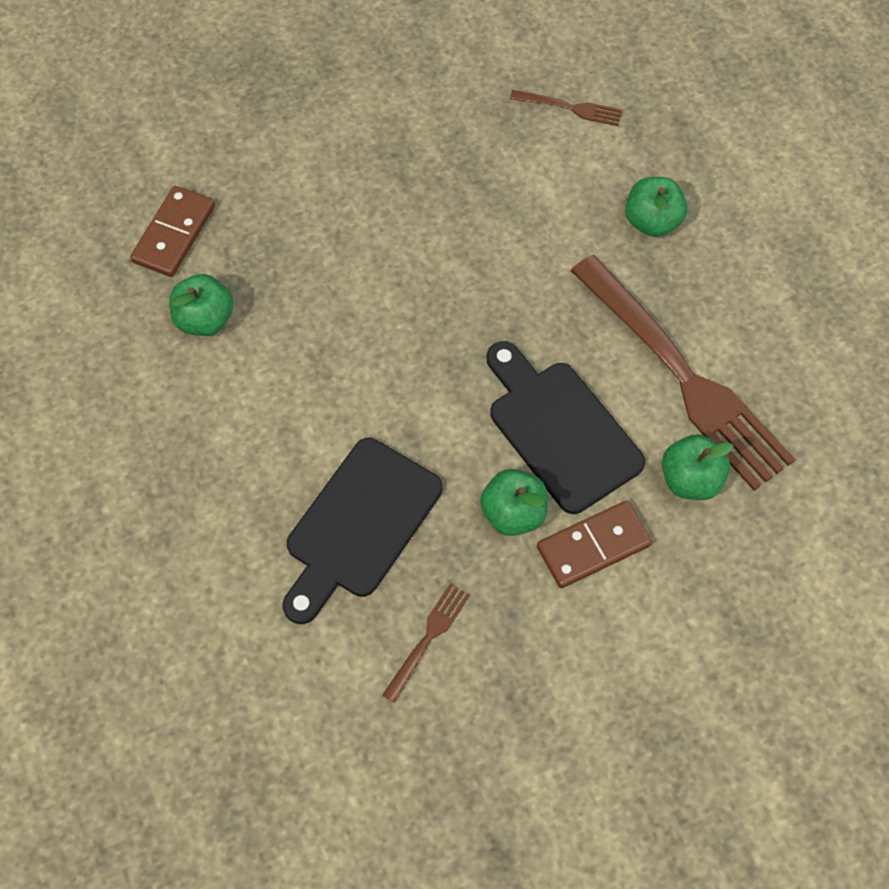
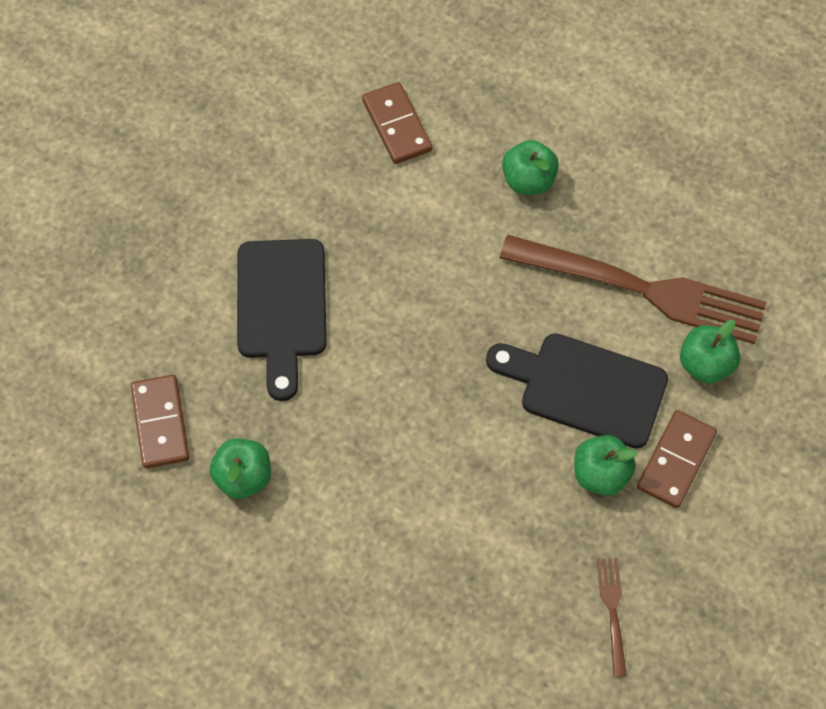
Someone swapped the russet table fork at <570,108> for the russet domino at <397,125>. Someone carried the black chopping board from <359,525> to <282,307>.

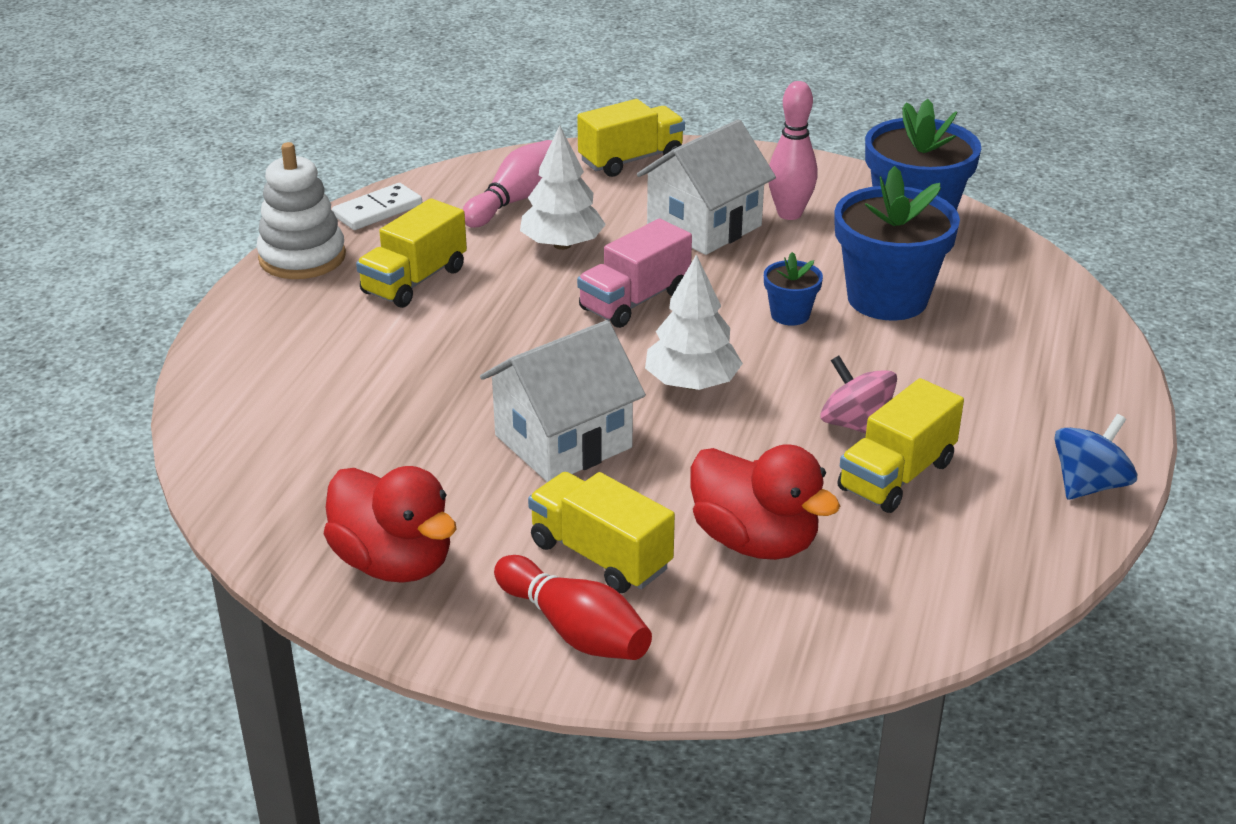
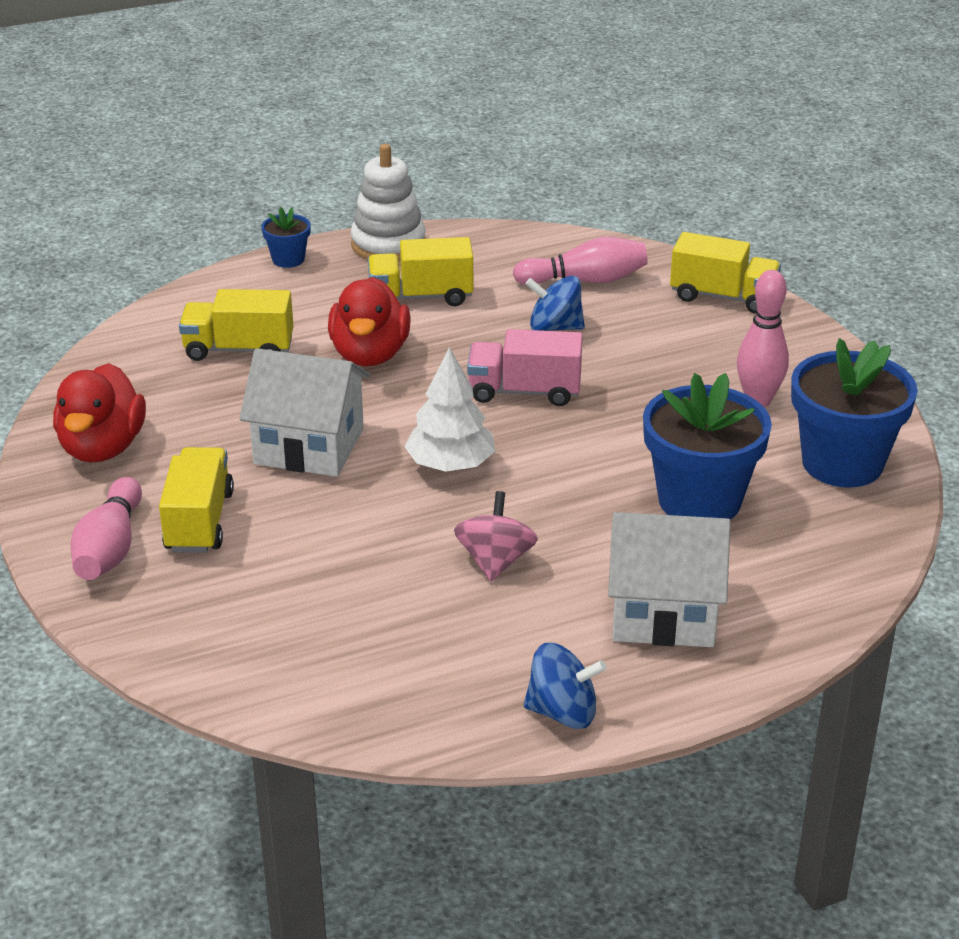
Someone carried the pure white toy house from <704,226> to <664,612>. Someone swapped the pure white tree at <562,245> for the cobalt whirligig at <554,328>. Someone took away the pure white domino at <377,210>. Someone carried the cobalt flower pot from <790,315> to <288,259>. Someone carried the yellow lorry from <896,476> to <239,349>. Someone carried the crimson duck from <755,541> to <370,355>. Someone repainted the crimson tenpin at <574,630>, which became the rosy tenpin at <110,548>.

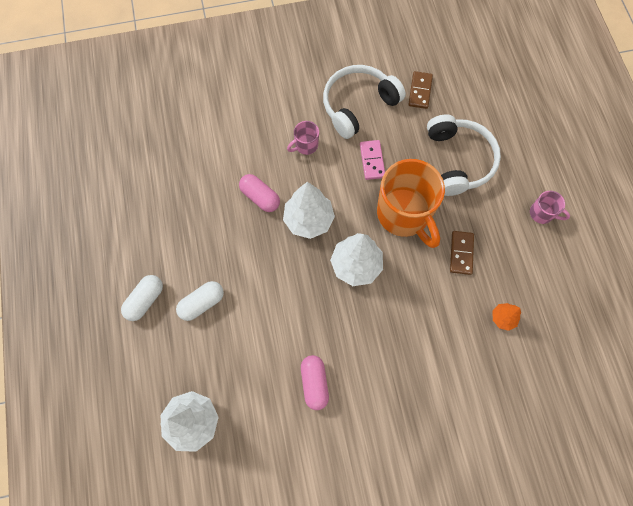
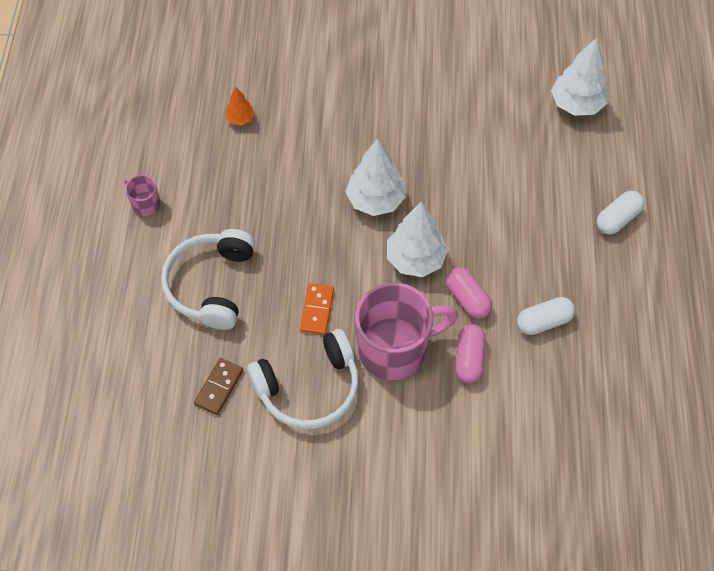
Someone scaled the rosy mug at <305,145> by 2.24. Someone repainted the rosy domino at <372,161>, which became the orange-coloured domino at <317,310>. Someone took away the orange-coloured mug at <404,215>. Someone took away the russet domino at <461,253>. Someone carried the pure white pill from <202,303> to <543,321>. Someone carried the rosy pill from <314,383> to <469,359>.

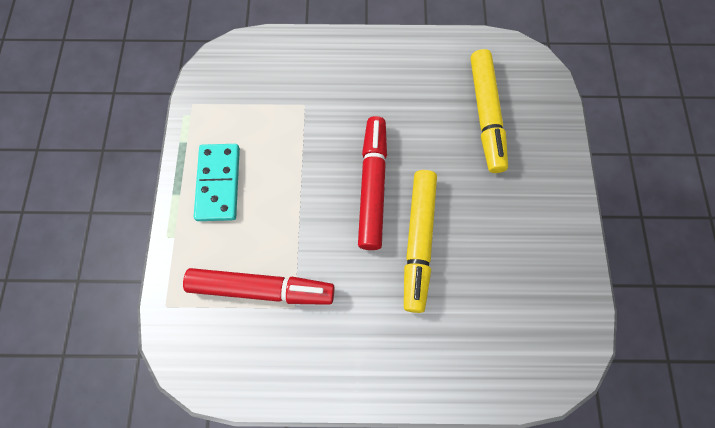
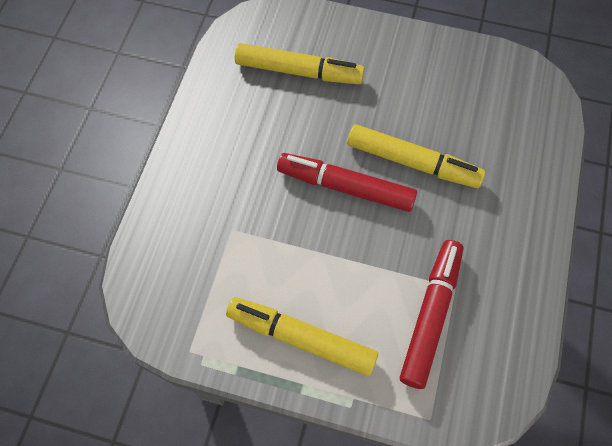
Someone swapped the teal domino at <218,183> for the yellow marker pen at <301,338>.

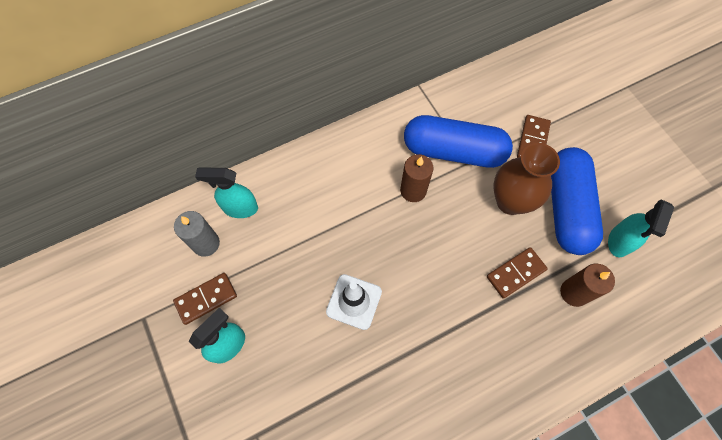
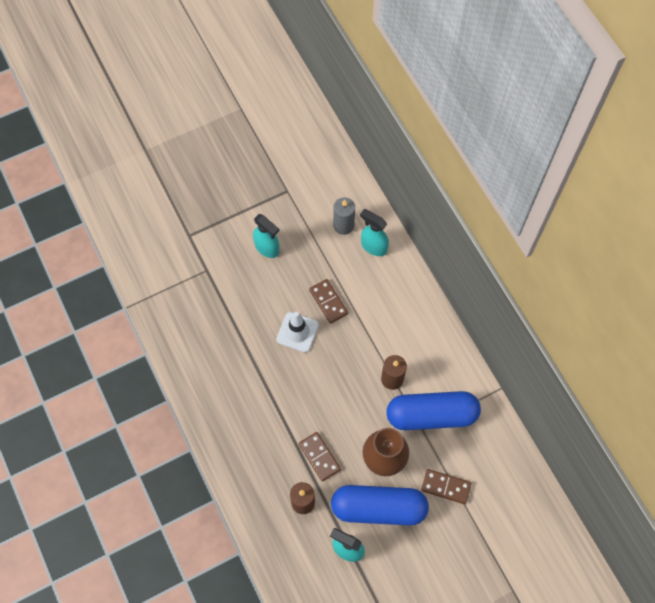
Someone rotated the cobalt pill at <453,151> by 75 degrees clockwise. Someone rotated the teal spray cleaner at <240,208> by 60 degrees counterclockwise. Someone carried the russet domino from <206,299> to <328,302>.

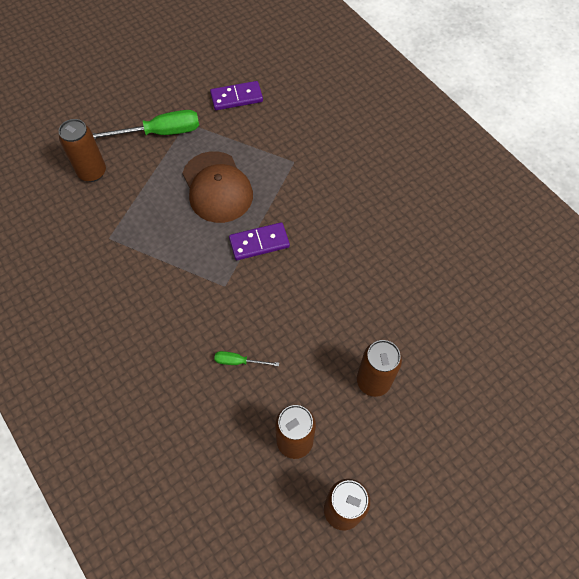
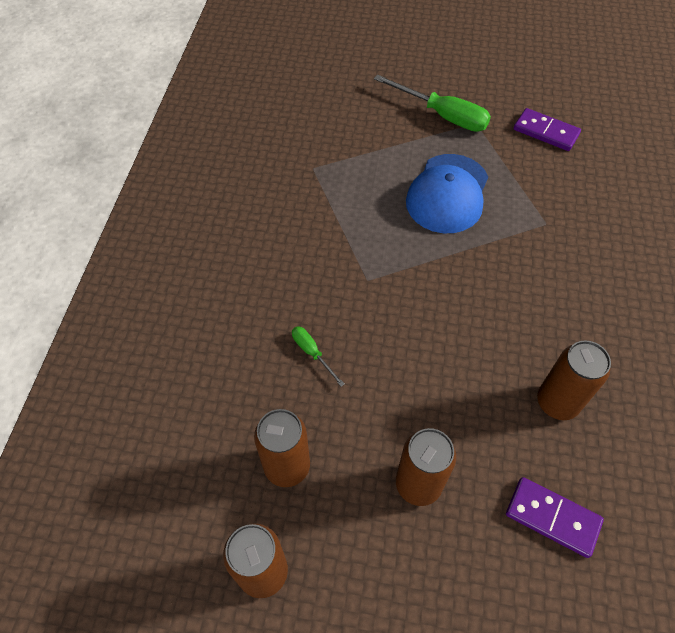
Someone carried the russet tin from <92,172> to <557,402>. Someone repainted the russet peaked cap at <217,187>, which became the cobalt peaked cap at <447,194>. Someone carried the violet domino from <259,243> to <552,518>.

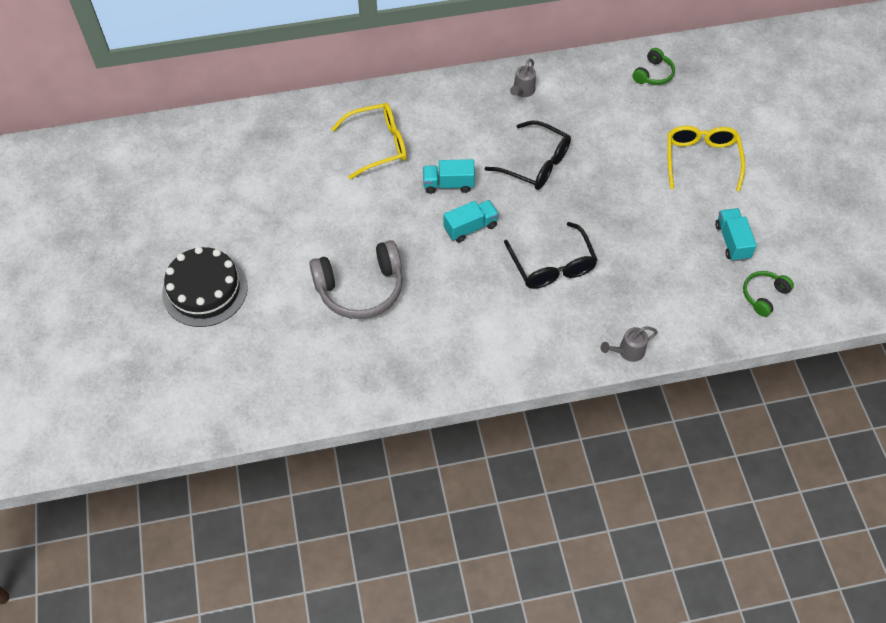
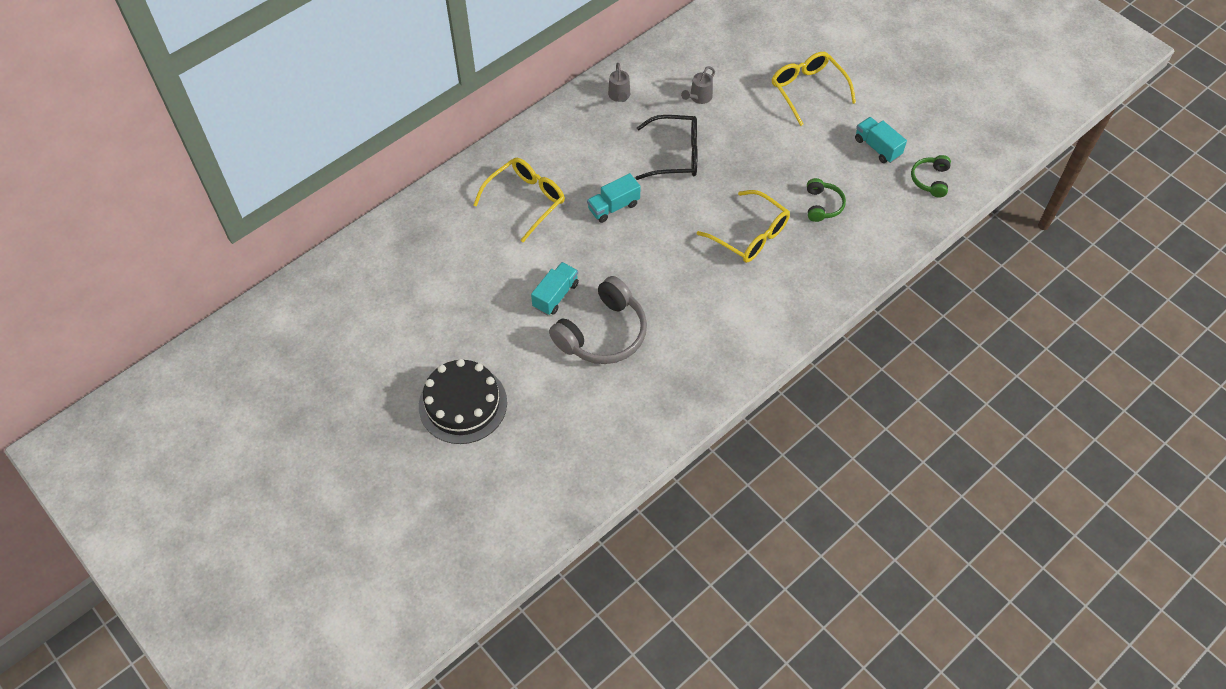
Someone carried the leaf-green over-ear headphones from <653,74> to <822,205>. Someone carried the teal lorry from <470,227> to <555,295>. Someone repainted the black eyeglasses at <552,266>, which became the yellow eyeglasses at <750,235>. Someone carried the gray sprinkling can from <627,351> to <699,97>.

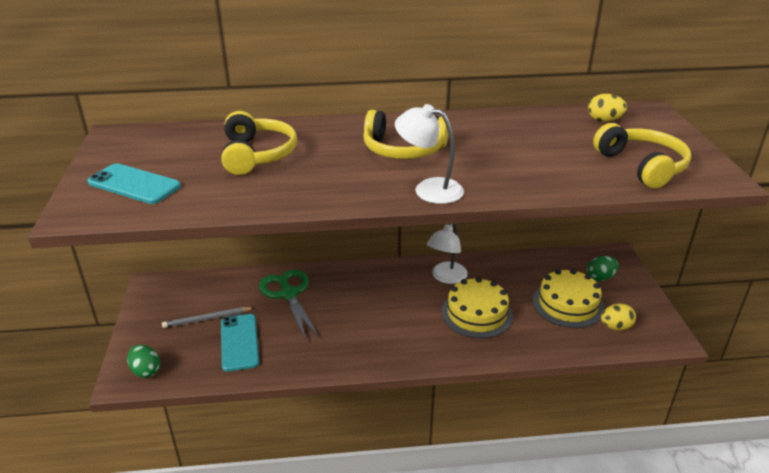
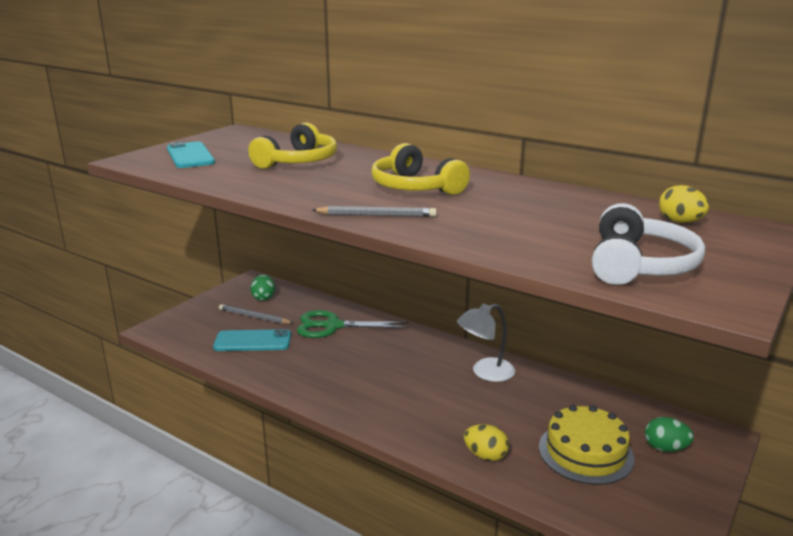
Someone swapped the pure white desk lamp at <429,189> for the gray lead pencil at <376,215>. Someone repainted the yellow over-ear headphones at <641,166>, which became the pure white over-ear headphones at <639,265>. Someone rotated the leaf-green scissors at <288,294> by 105 degrees counterclockwise. Someone took away the yellow layer cake at <476,313>. Someone carried the yellow toy egg from <615,327> to <485,456>. Someone rotated the teal mobile phone at <239,342> by 60 degrees clockwise. Someone carried the leaf-green toy egg from <146,371> to <263,298>.

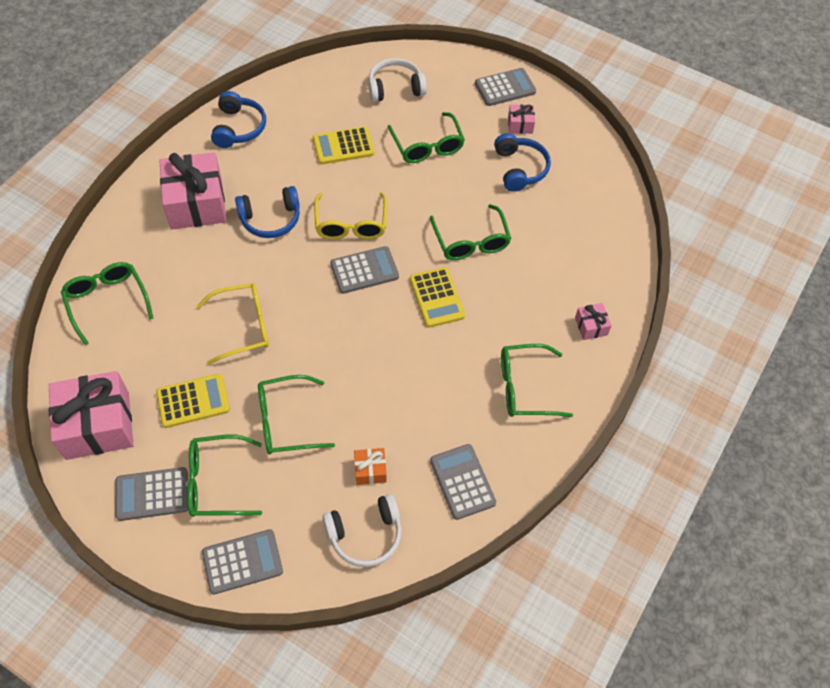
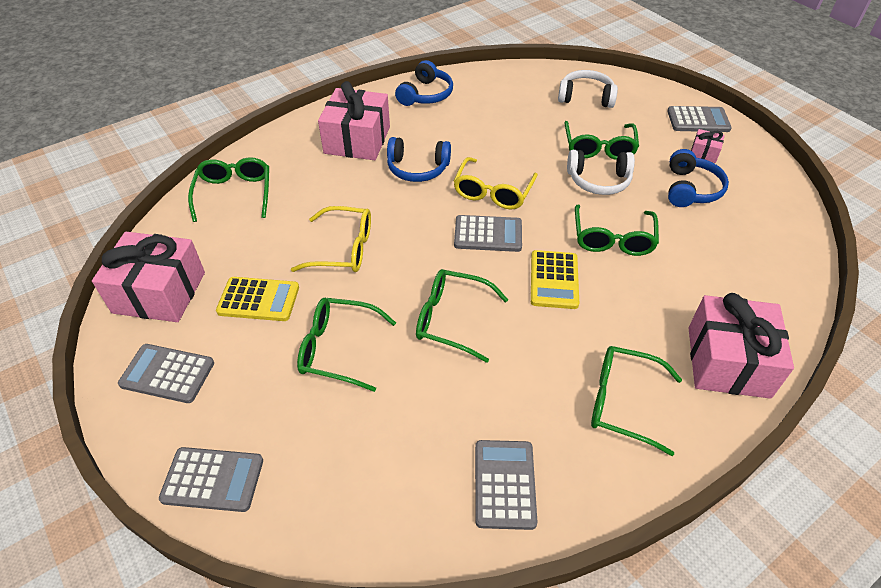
Someone took away the yellow adding machine at <343,146>. Someone scaled the rosy present at <591,326> by 2.25. Someone carried the leaf-green eyeglasses from <216,482> to <451,319>. Someone took away the orange-coloured present at <370,470>. Someone carried the pure white over-ear headphones from <365,535> to <598,181>.

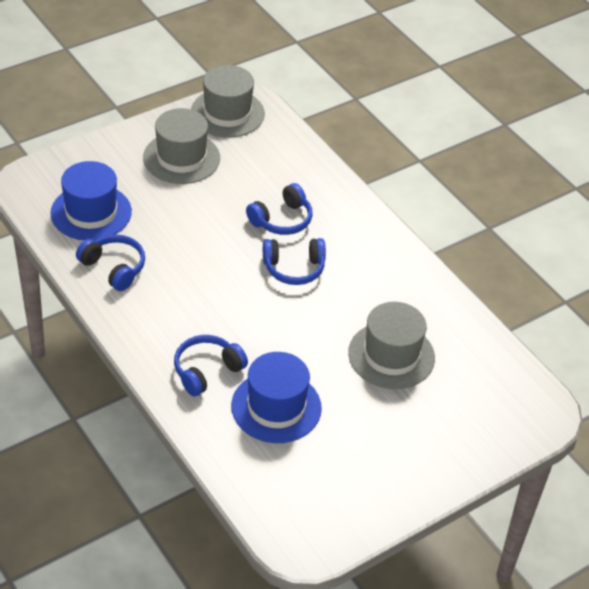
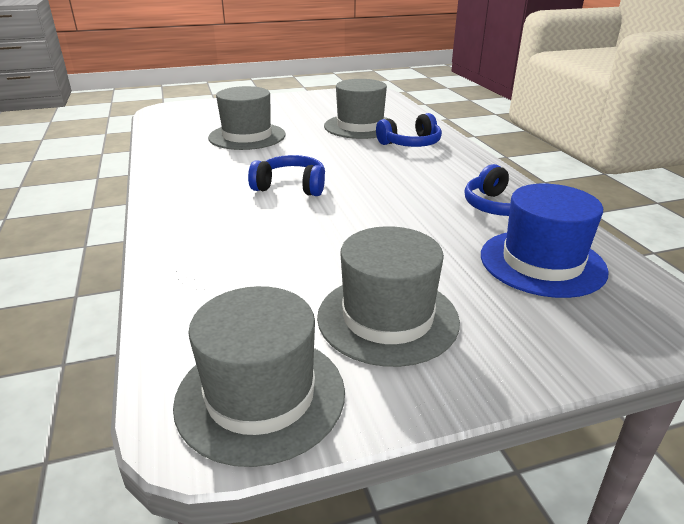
Someone took away the cobalt over-ear headphones at <282,220>. Someone repainted the cobalt tall hat at <276,407>, which became the gray tall hat at <360,126>.

